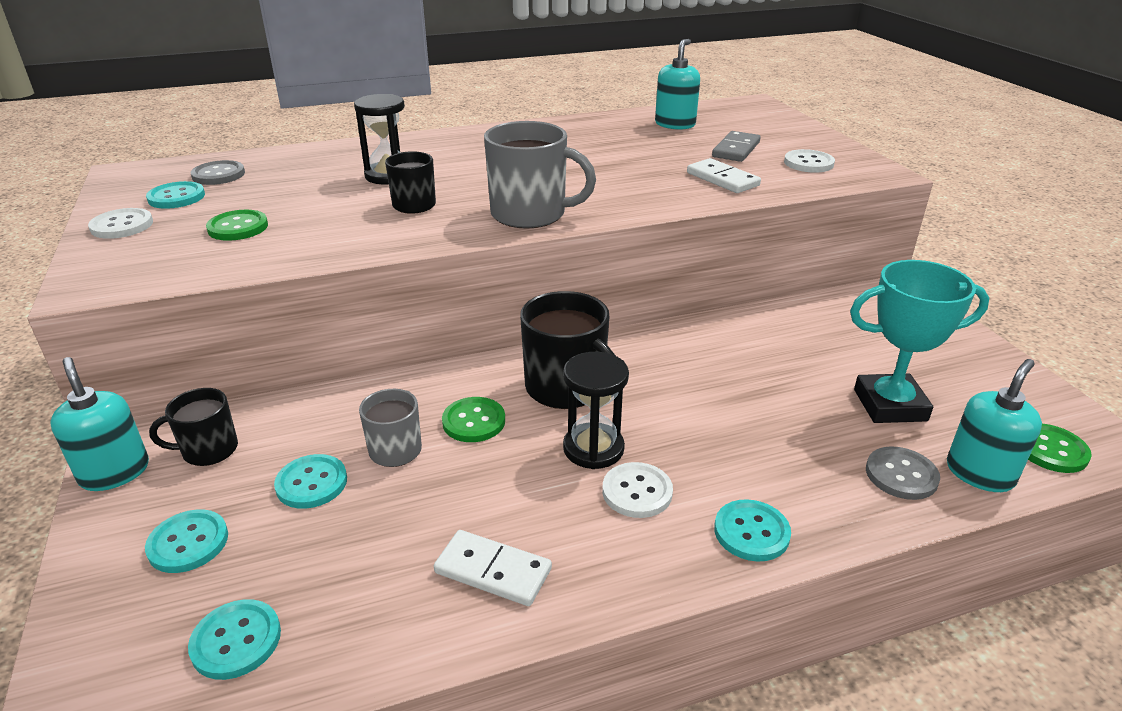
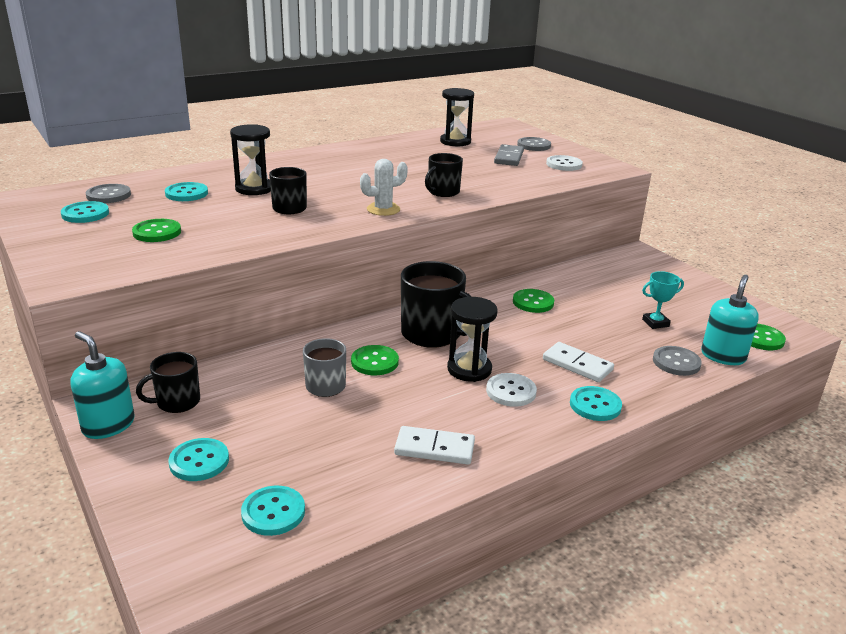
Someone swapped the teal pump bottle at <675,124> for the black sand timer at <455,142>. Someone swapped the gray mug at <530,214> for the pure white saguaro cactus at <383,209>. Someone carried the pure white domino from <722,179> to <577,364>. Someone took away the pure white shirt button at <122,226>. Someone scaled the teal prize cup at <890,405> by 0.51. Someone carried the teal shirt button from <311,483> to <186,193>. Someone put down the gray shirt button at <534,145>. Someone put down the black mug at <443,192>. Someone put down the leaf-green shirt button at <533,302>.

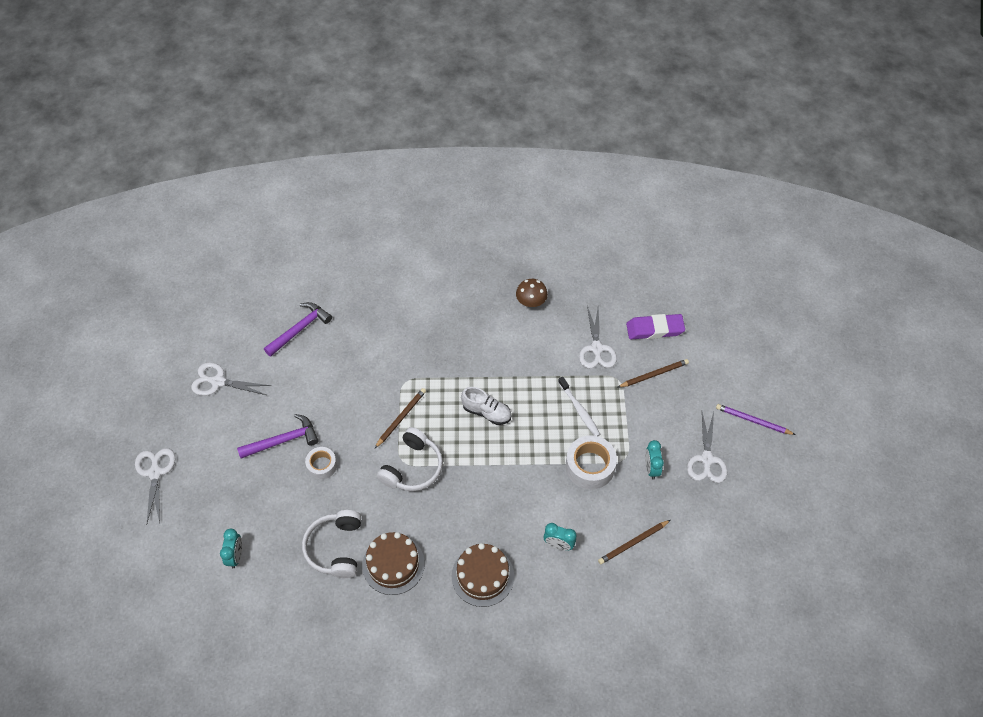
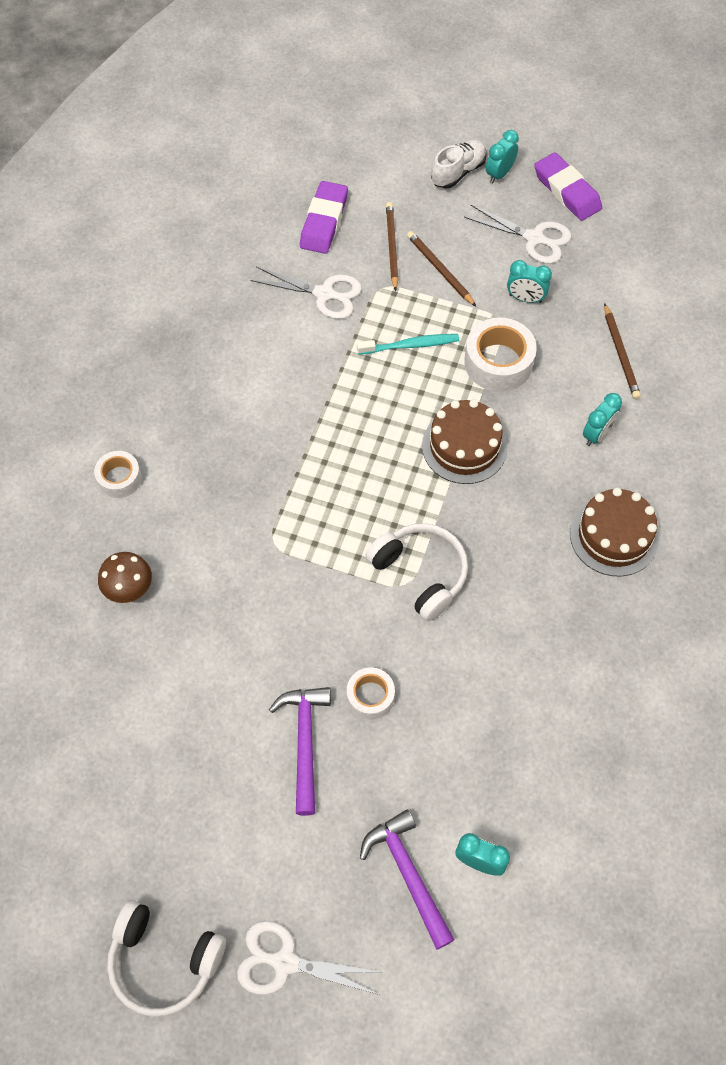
Someone carried the russet toadstool from <531,301> to <128,587>. Someone carried the violet hammer from <299,329> to <408,875>. Someone took away the pure white scissors at <218,382>. Someone repainted the pure white dental brush at <579,410>, which became the teal dental brush at <410,345>. Someone carried the pure white shoe from <487,412> to <458,172>. Someone carried the russet lead pencil from <401,418> to <440,270>. Someone swapped the violet lead pencil at <753,421> for the teal bedside clock at <499,174>. Someone carried the pure white over-ear headphones from <336,548> to <164,961>. Someone carried the russet layer cake from <393,564> to <464,446>. Someone put down the violet gum eraser at <566,191>. Someone put down the pure white roll of tape at <119,478>.

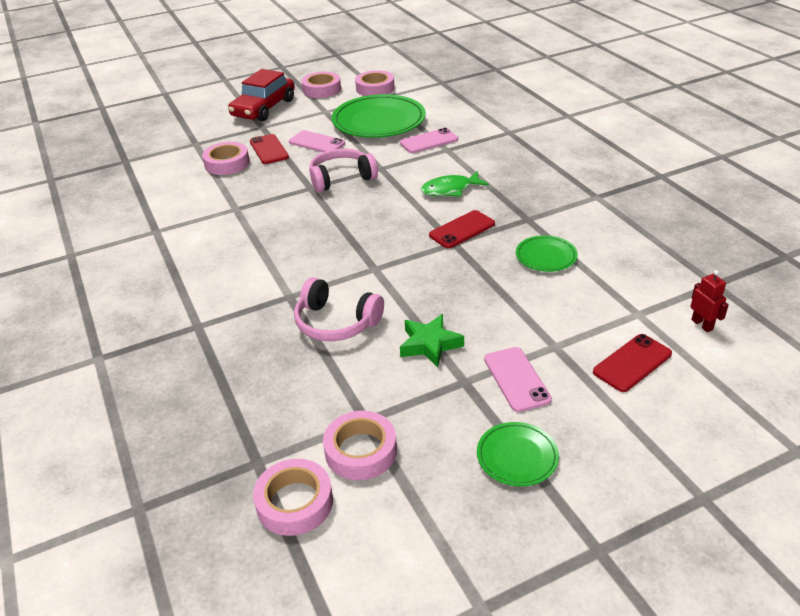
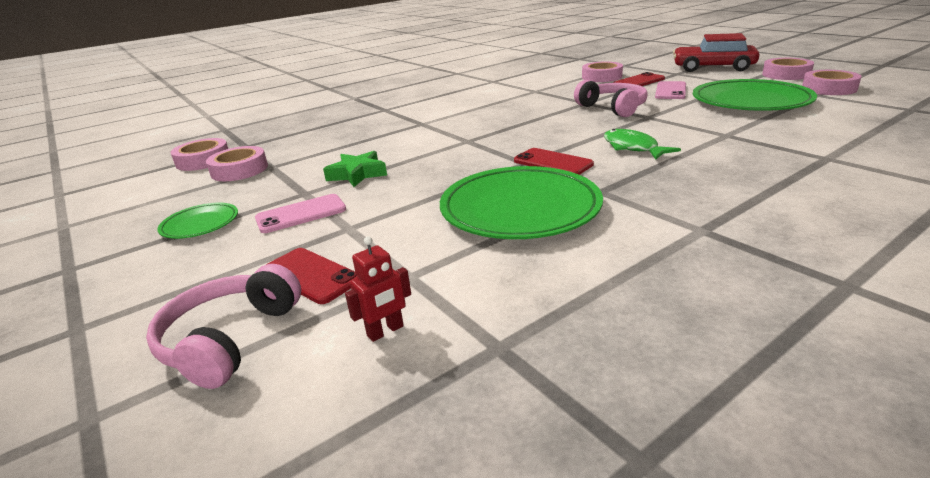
Someone took away the rosy mobile phone at <429,141>. Someone scaled the leaf-green plate at <546,256> by 2.04. Someone carried the rosy over-ear headphones from <336,322> to <230,339>.

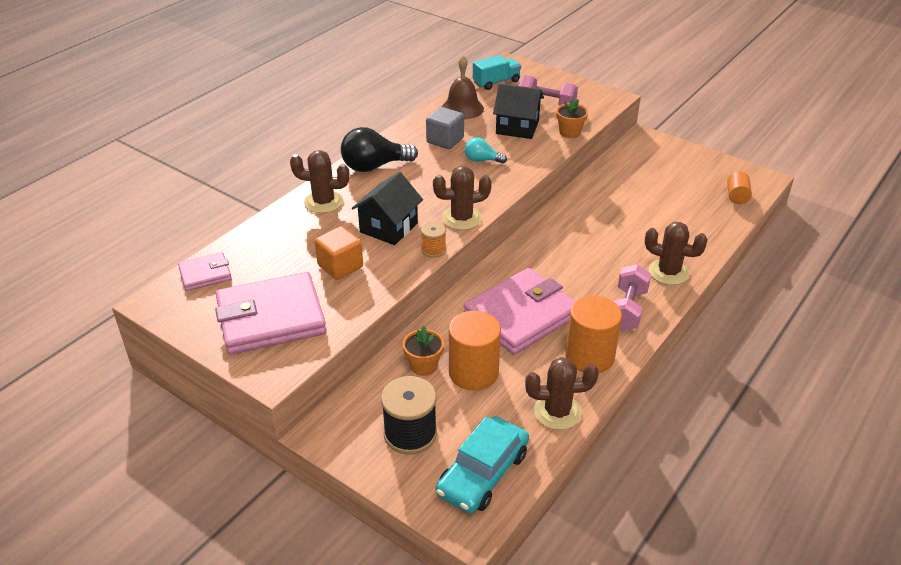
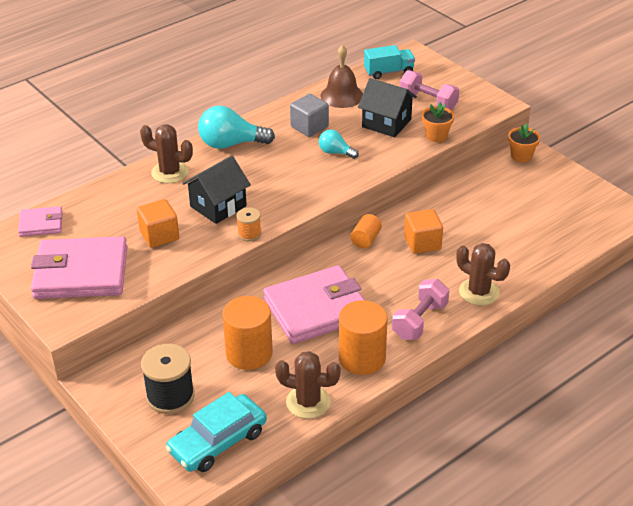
Someone repainted the black bulb at <374,166>, which became the teal bulb at <231,144>. Someone took away the russet saguaro cactus at <462,218>. Someone carried the orange-coloured solid cylinder from <736,196> to <365,239>. Someone carried the orange-coloured flower pot from <423,366> to <521,156>. Someone put down the orange-coloured block at <422,243>.

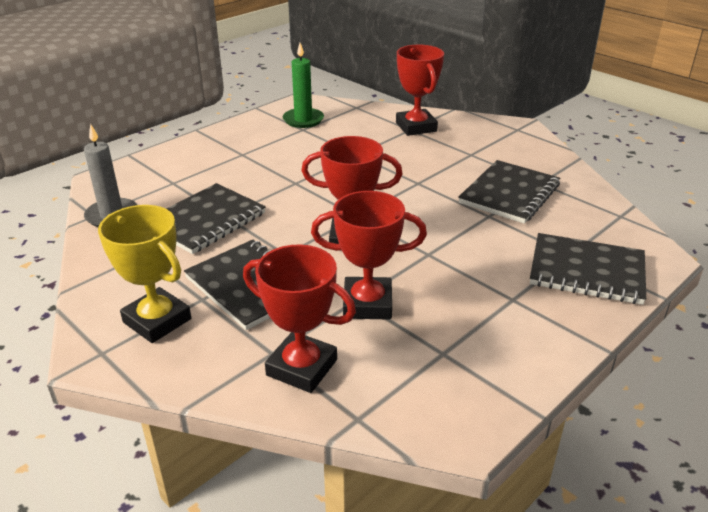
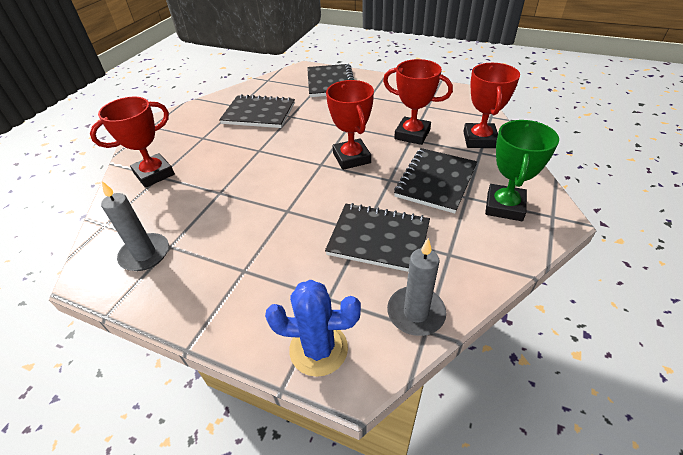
Someone repainted the leaf-green pillar candle at <303,120>, which became the gray pillar candle at <145,254>. Someone rotated the crimson prize cup at <367,304> by 45 degrees counterclockwise. Someone repainted the yellow prize cup at <157,320>, which became the leaf-green prize cup at <504,206>. Someone put down the cobalt saguaro cactus at <318,349>.

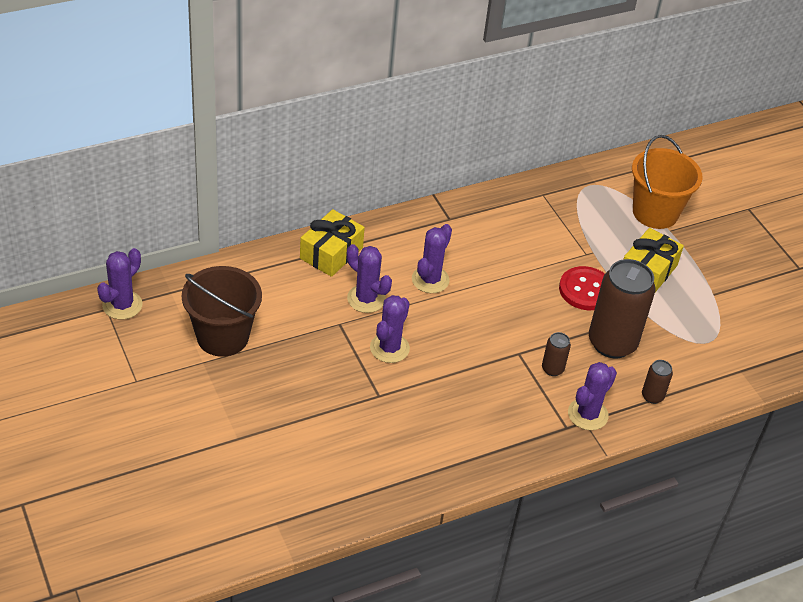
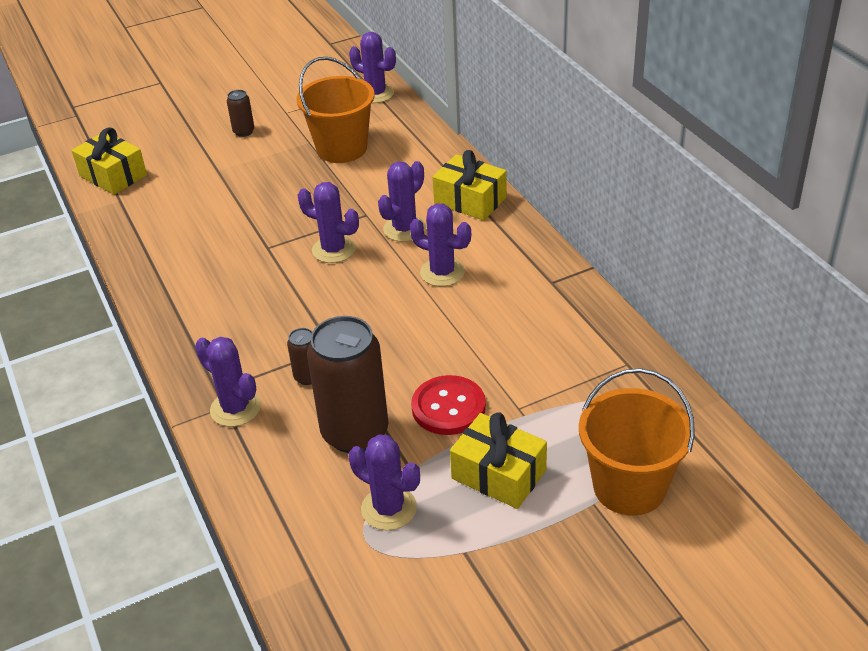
Someone repainted the russet bucket at <222,336>, which became the orange-coloured bucket at <341,148>. Someone carried the russet tin from <652,396> to <244,132>. Someone put down the yellow present at <113,175>. Someone put down the violet saguaro cactus at <389,508>.

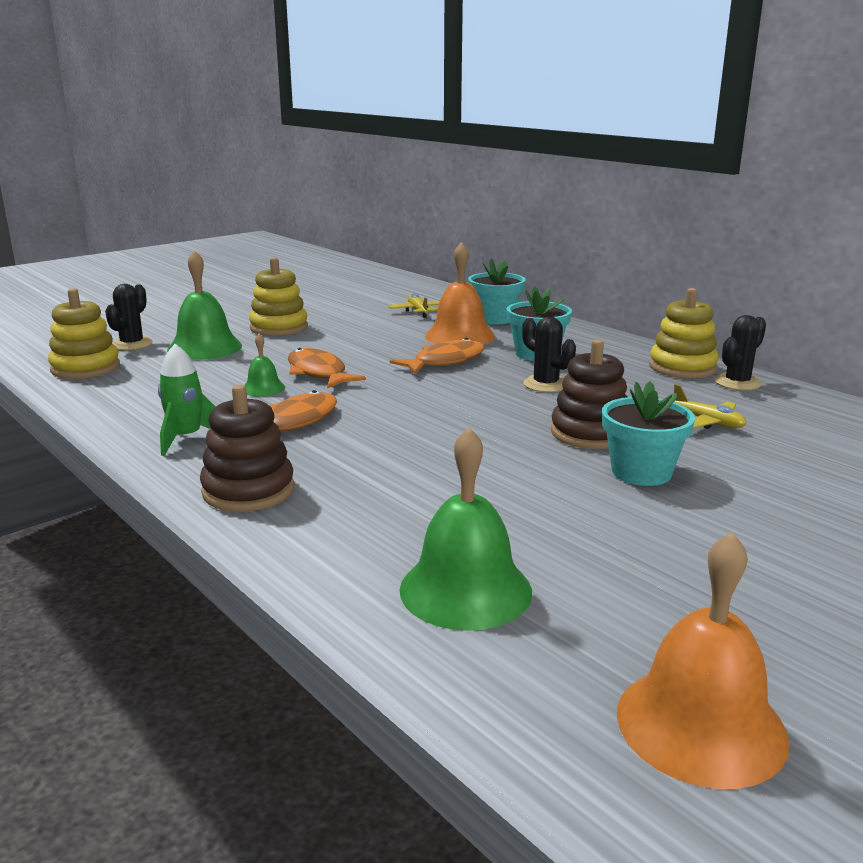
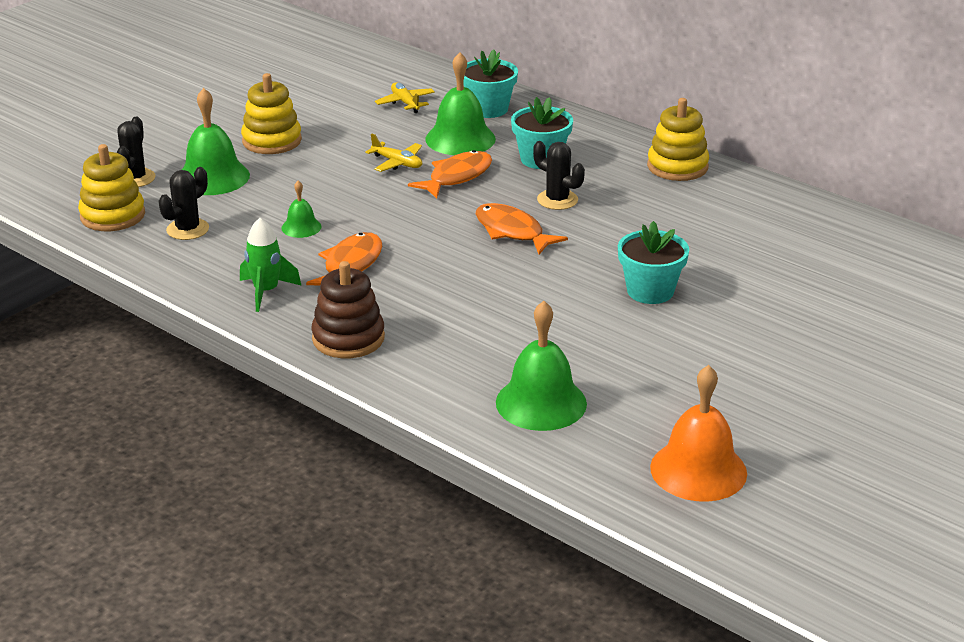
Someone repainted the orange-coloured bell at <460,336>, which became the leaf-green bell at <460,139>. Someone carried the black saguaro cactus from <737,383> to <187,229>. Someone took away the russet ring stacker at <590,433>. Someone carried the orange-coloured fish from <318,373> to <512,231>. Someone carried the yellow toy plane from <707,422> to <397,163>.

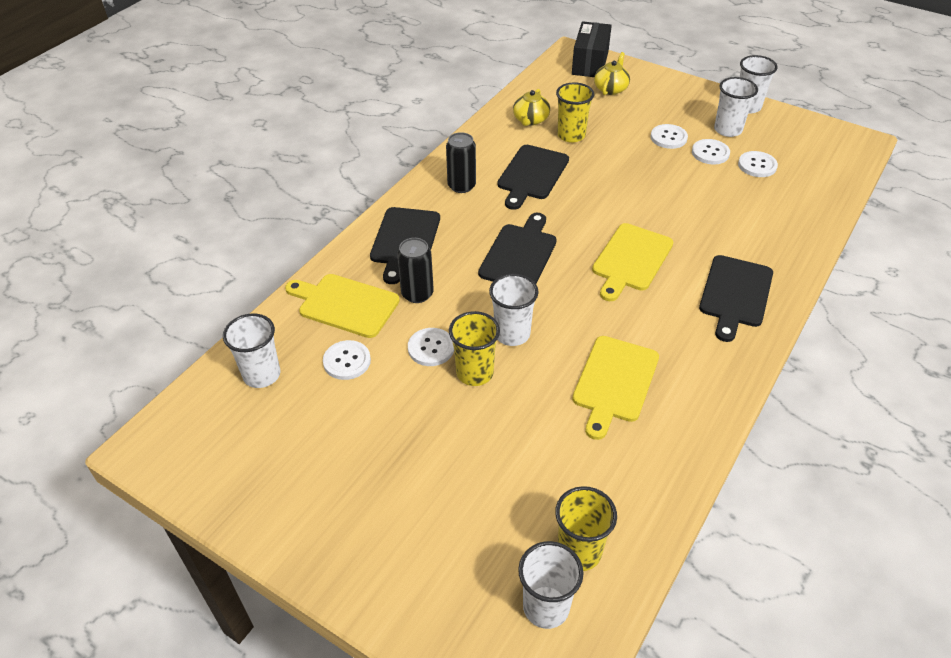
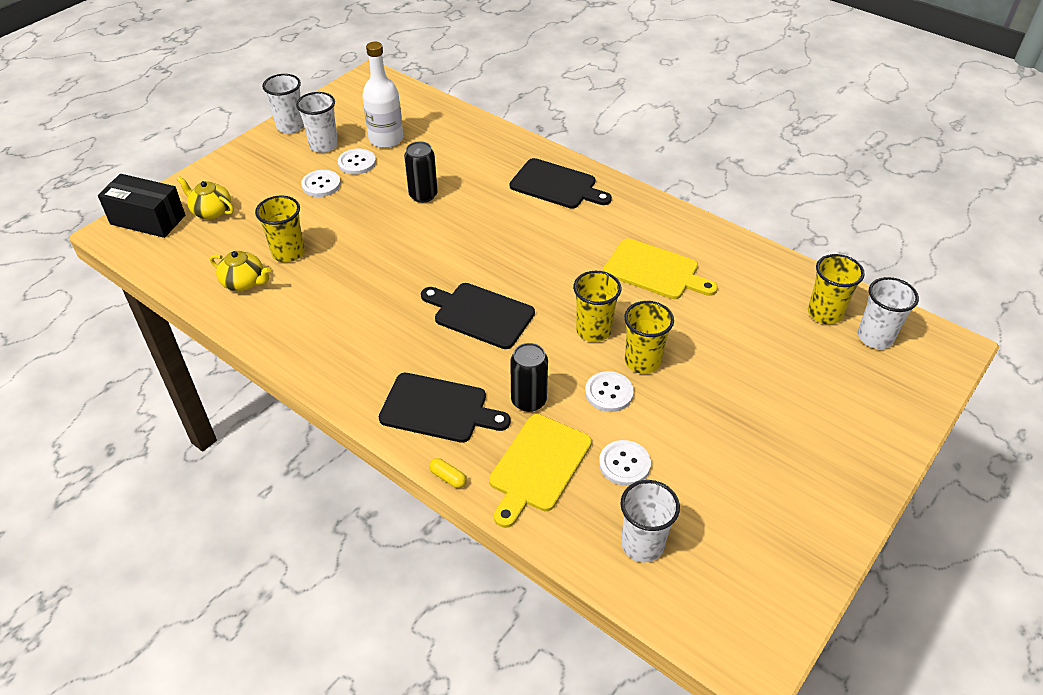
Someone carried the black tin from <461,186> to <423,195>. Someone took away the black chopping board at <531,175>. Someone swapped the pure white shirt button at <757,165> for the pure white bottle at <386,139>. Someone took away the yellow chopping board at <630,260>. Someone repainted the pure white cup at <512,334>, which became the yellow cup at <593,330>. Someone put down the yellow pill at <448,477>.

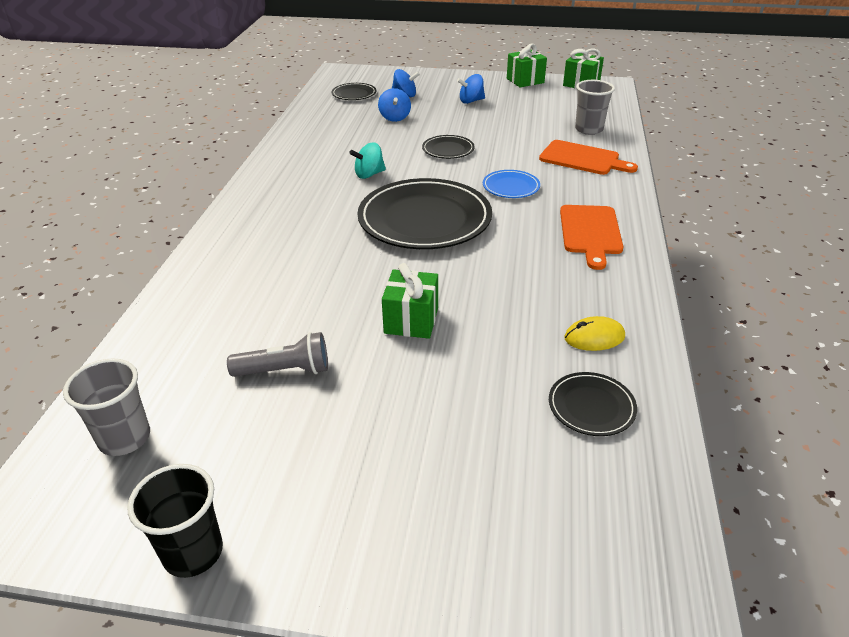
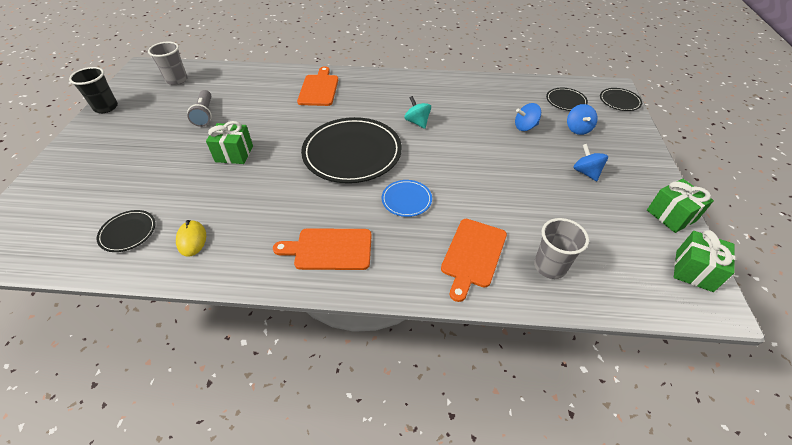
Someone carried the black plate from <448,149> to <619,101>. Someone put down the orange-coloured chopping board at <319,89>.

